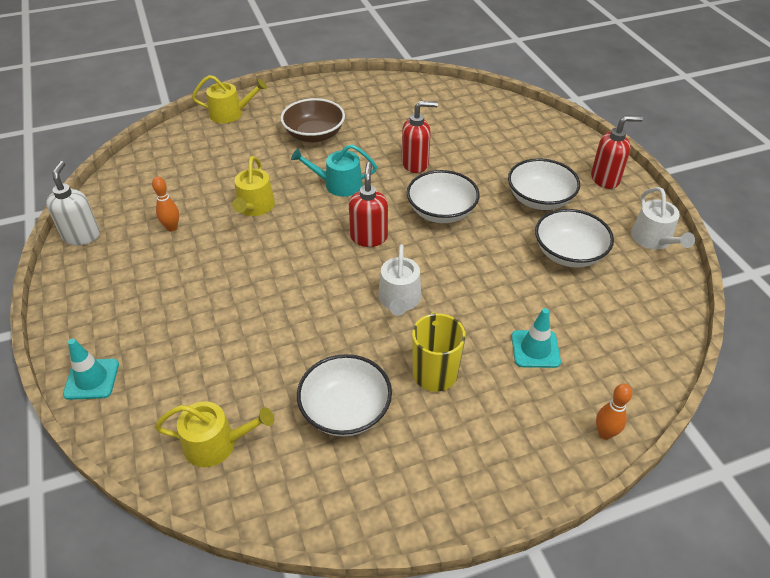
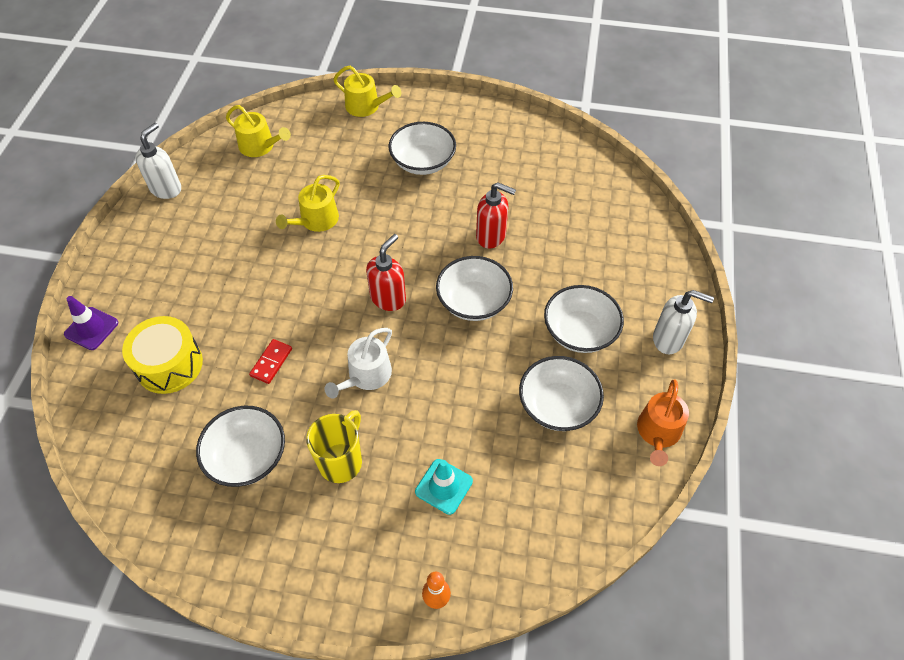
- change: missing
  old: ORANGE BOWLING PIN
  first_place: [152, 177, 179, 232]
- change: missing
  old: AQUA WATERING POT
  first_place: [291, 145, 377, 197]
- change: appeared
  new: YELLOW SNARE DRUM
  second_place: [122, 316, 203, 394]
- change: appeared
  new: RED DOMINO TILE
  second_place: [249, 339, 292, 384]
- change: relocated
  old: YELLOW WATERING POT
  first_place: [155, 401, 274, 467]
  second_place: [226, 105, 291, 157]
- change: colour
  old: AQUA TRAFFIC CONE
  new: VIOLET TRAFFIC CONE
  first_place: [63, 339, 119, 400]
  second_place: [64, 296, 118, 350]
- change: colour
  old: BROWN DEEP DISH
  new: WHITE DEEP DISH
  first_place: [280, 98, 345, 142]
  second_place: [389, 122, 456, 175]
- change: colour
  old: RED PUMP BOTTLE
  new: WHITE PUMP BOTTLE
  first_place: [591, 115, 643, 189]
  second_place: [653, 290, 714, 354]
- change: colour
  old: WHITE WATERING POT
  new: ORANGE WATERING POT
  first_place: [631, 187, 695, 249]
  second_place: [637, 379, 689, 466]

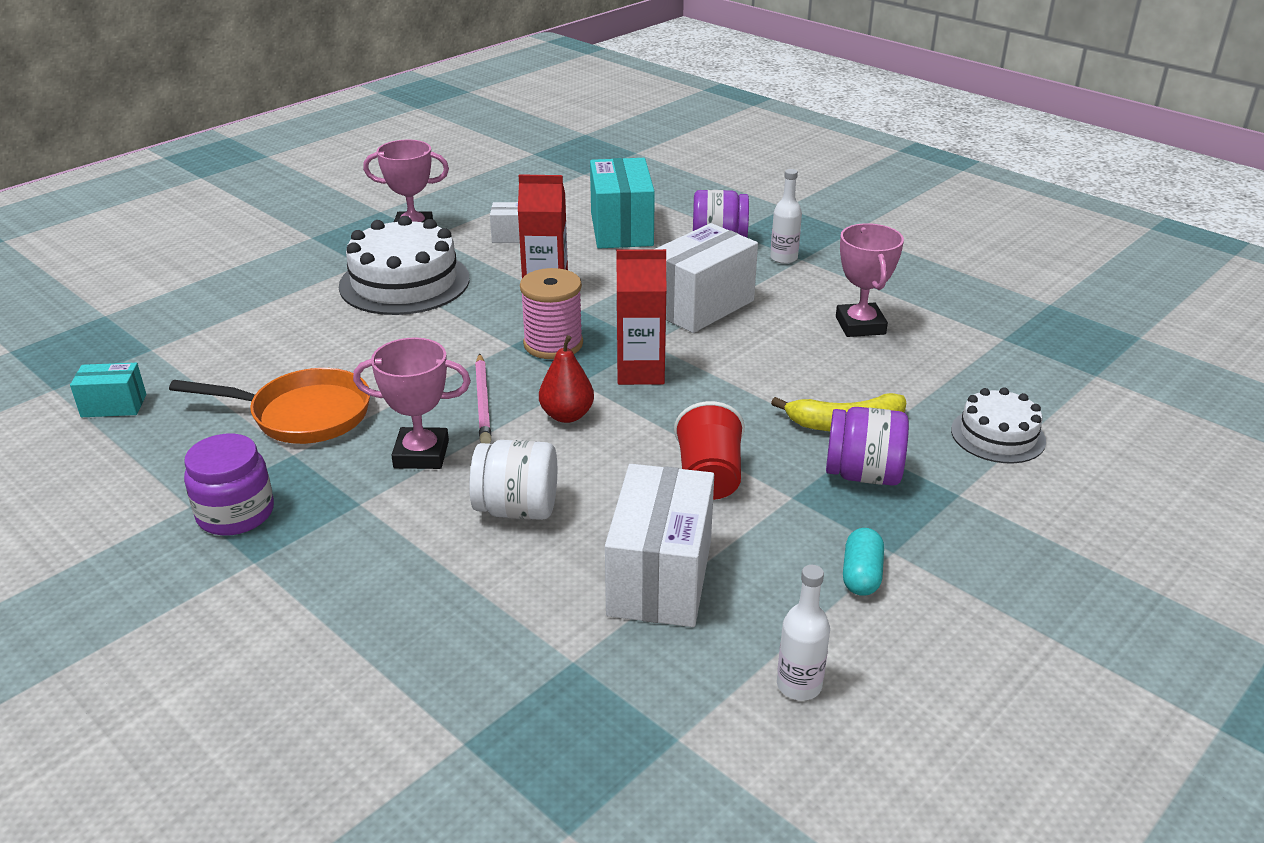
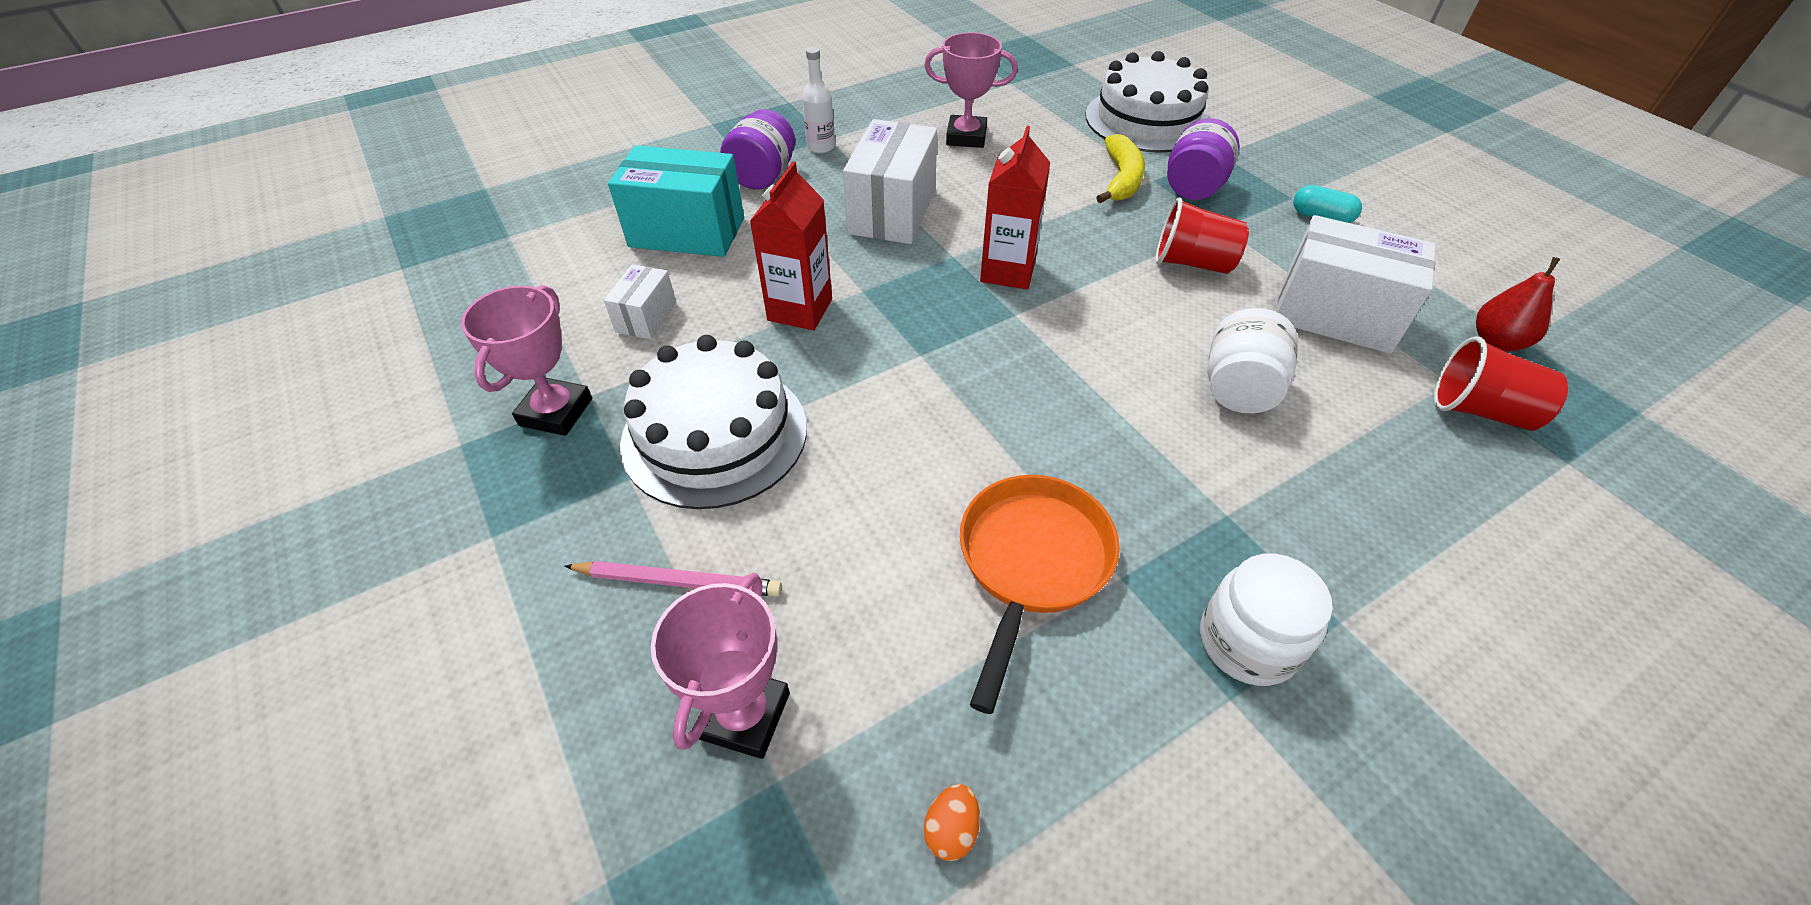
- change: missing
  old: PINK SPOOL
  first_place: [520, 268, 583, 359]
- change: missing
  old: WHITE BOTTLE
  first_place: [777, 565, 830, 700]
- change: appeared
  new: RED BEAKER
  second_place: [1434, 336, 1568, 431]
- change: relocated
  old: PINK AWARD CUP
  first_place: [353, 337, 471, 469]
  second_place: [651, 573, 790, 759]
- change: relocated
  old: PINK PENCIL
  first_place: [475, 353, 491, 444]
  second_place: [564, 561, 782, 597]
- change: relocated
  old: RED PEAR
  first_place: [539, 335, 594, 423]
  second_place: [1476, 257, 1560, 352]
- change: exchanged
  old: AQUA BOX
  new: ORANGE TOY EGG
  first_place: [70, 363, 146, 417]
  second_place: [924, 784, 980, 861]
- change: colour
  old: VIOLET JAM JAR
  new: WHITE JAM JAR
  first_place: [184, 434, 274, 535]
  second_place: [1200, 553, 1333, 686]
- change: spun
  old: WHITE BOX
  first_place: [655, 223, 758, 333]
  second_place: [843, 119, 937, 244]
  degrees: 45
- change: size
  old: WHITE GATEAU
  first_place: [951, 388, 1046, 464]
  second_place: [1085, 51, 1209, 153]
  factor: 1.72

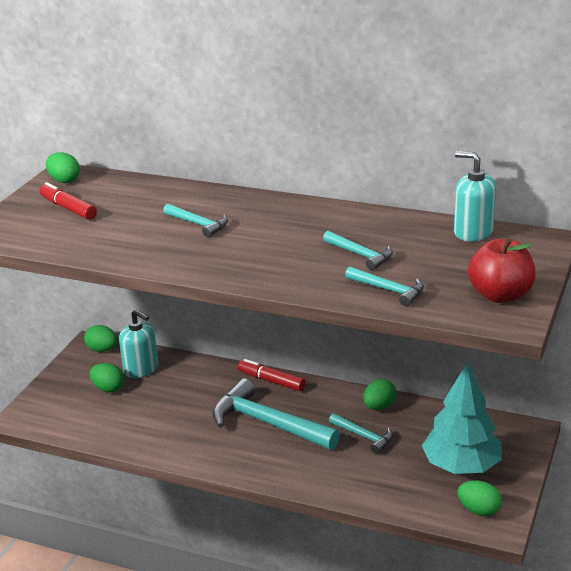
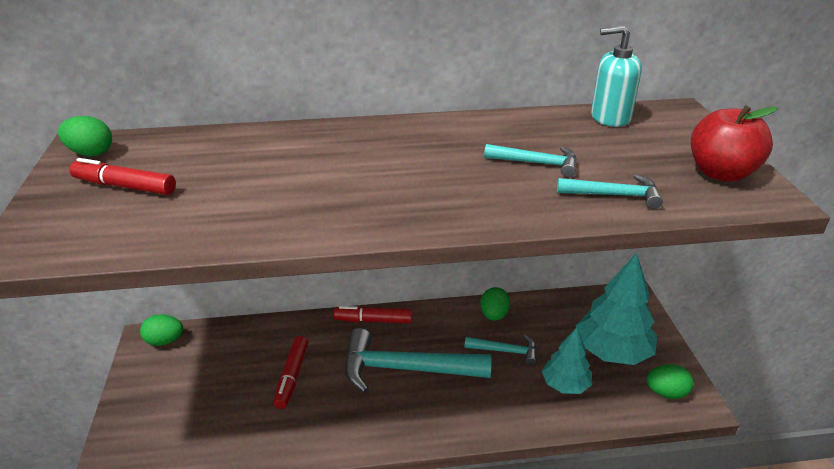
- change: missing
  old: EMERALD TOY EGG
  first_place: [89, 363, 125, 393]
- change: missing
  old: AQUA PUMP BOTTLE
  first_place: [119, 309, 158, 378]
- change: missing
  old: AQUA CARPENTER'S HAMMER
  first_place: [163, 204, 228, 238]
- change: appeared
  new: RED FELT PEN
  second_place: [273, 336, 308, 409]
- change: appeared
  new: AQUA TOY TREE
  second_place: [542, 327, 592, 394]

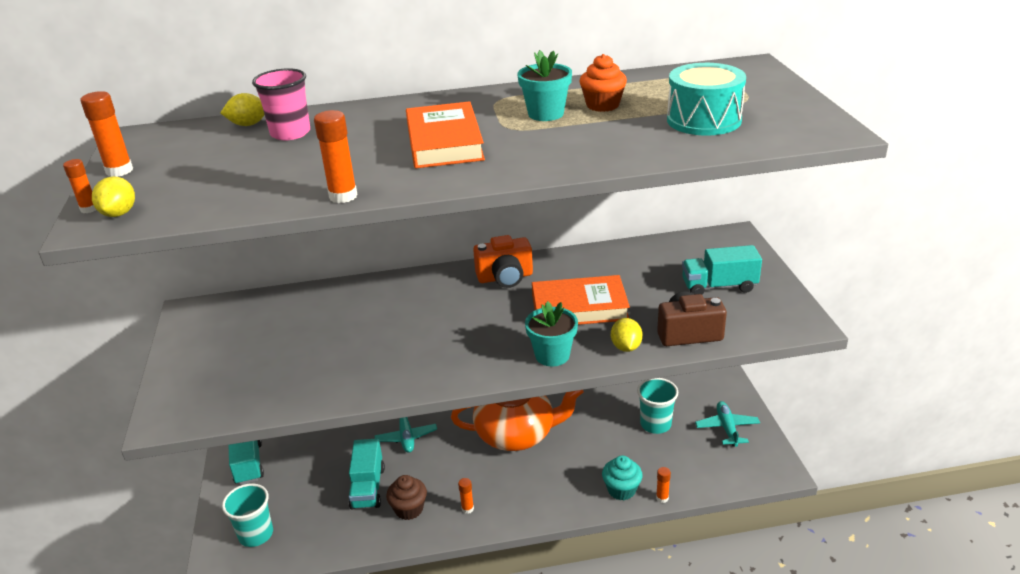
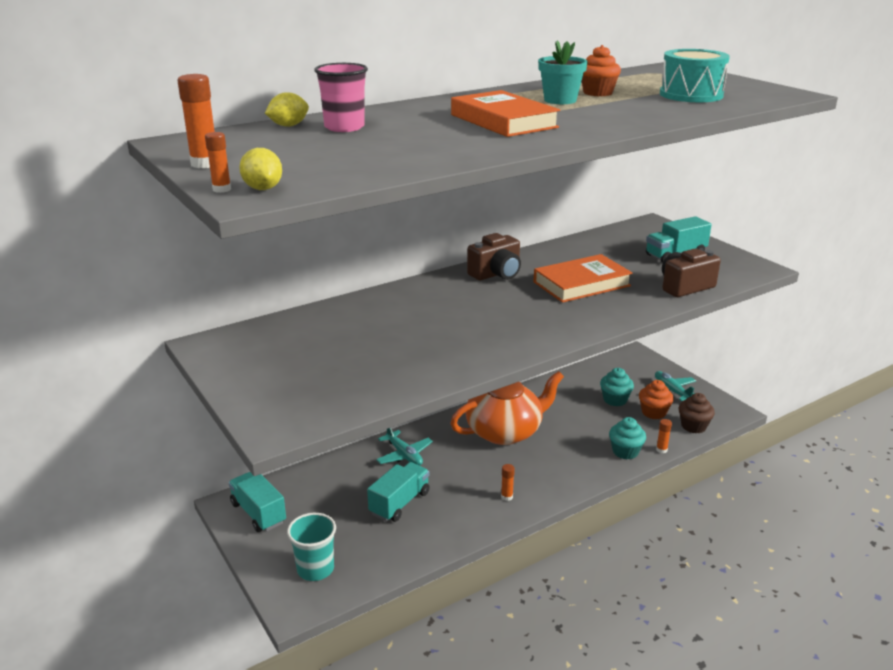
- change: missing
  old: ORANGE GLUE
  first_place: [314, 110, 358, 203]
- change: missing
  old: AQUA FLOWER POT
  first_place: [525, 301, 578, 366]
- change: missing
  old: YELLOW TOY LEMON
  first_place: [611, 318, 643, 352]
- change: appeared
  new: ORANGE CUPCAKE
  second_place: [639, 380, 674, 419]
- change: relocated
  old: BROWN CUPCAKE
  first_place: [386, 475, 427, 520]
  second_place: [679, 393, 715, 433]
- change: exchanged
  old: AQUA BEAKER
  new: AQUA CUPCAKE
  first_place: [637, 378, 678, 434]
  second_place: [600, 368, 634, 406]
- change: colour
  old: ORANGE COMPACT CAMERA
  new: BROWN COMPACT CAMERA
  first_place: [473, 235, 533, 288]
  second_place: [467, 233, 521, 280]
- change: spun
  old: AQUA TOY TRUCK
  first_place: [349, 438, 385, 510]
  second_place: [367, 462, 430, 522]
  degrees: -120

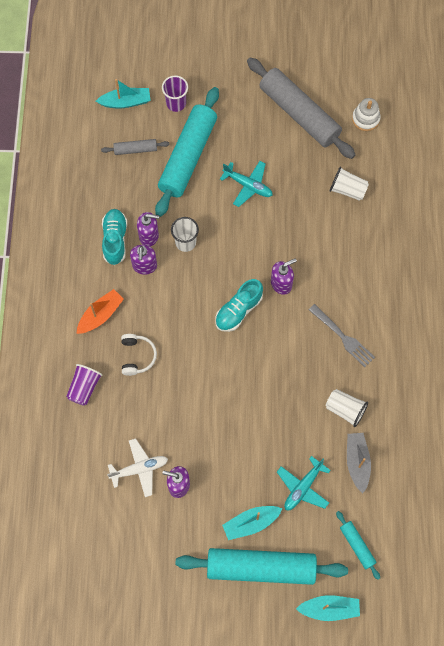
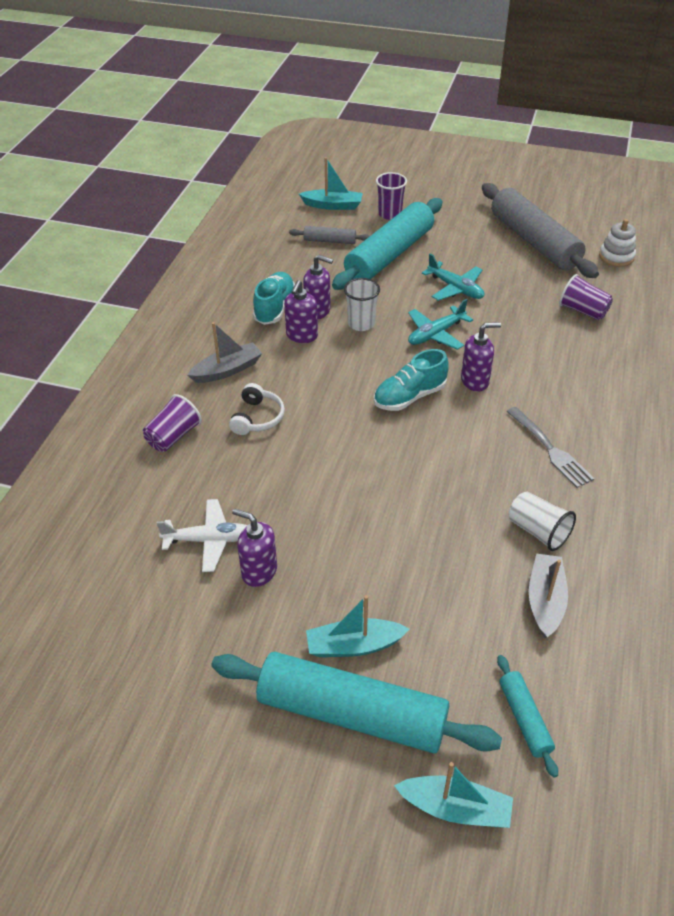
- change: relocated
  old: AQUA PLANE
  first_place: [277, 456, 331, 510]
  second_place: [408, 299, 473, 350]
- change: colour
  old: ORANGE TOY BOAT
  new: GRAY TOY BOAT
  first_place: [77, 289, 124, 334]
  second_place: [187, 322, 262, 383]
- change: colour
  old: WHITE BEAKER
  new: VIOLET BEAKER
  first_place: [330, 167, 369, 201]
  second_place: [559, 274, 613, 320]

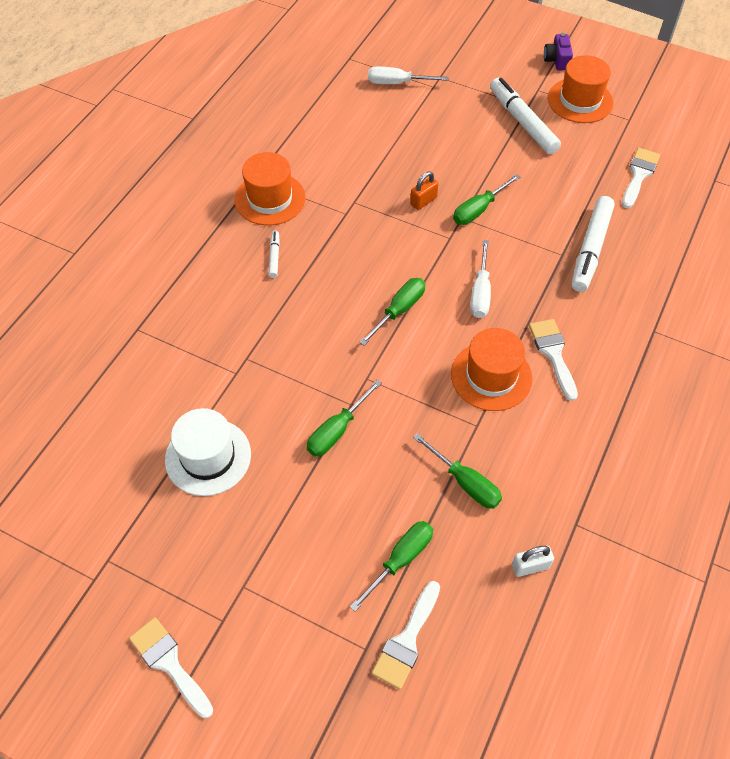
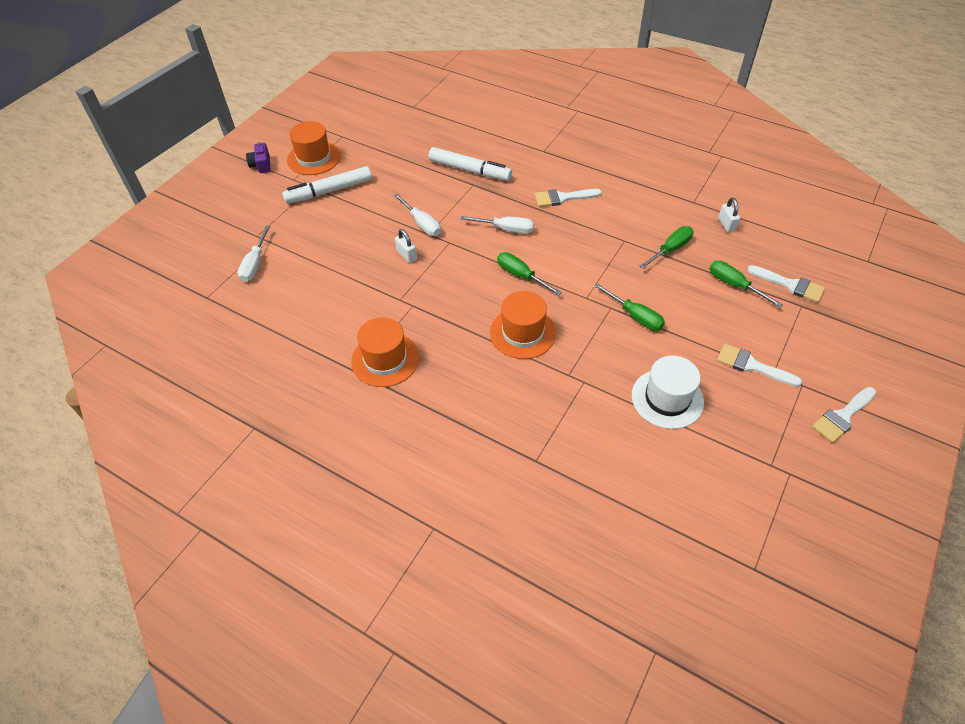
- change: missing
  old: WHITE FELT PEN
  first_place: [268, 231, 280, 278]
- change: relocated
  old: ORANGE HAT
  first_place: [451, 328, 532, 411]
  second_place: [490, 291, 556, 359]
- change: relocated
  old: WHITE PAINTBRUSH
  first_place: [622, 148, 660, 208]
  second_place: [717, 344, 802, 387]
- change: colour
  old: ORANGE SMALL LOCK
  new: WHITE SMALL LOCK
  first_place: [410, 172, 439, 210]
  second_place: [395, 229, 417, 263]
- change: colour
  old: EMERALD FLAT SCREWDRIVER
  new: WHITE FLAT SCREWDRIVER
  first_place: [453, 174, 520, 225]
  second_place: [394, 194, 441, 236]
- change: spun
  old: VIOLET COMPACT CAMERA
  first_place: [544, 33, 573, 70]
  second_place: [246, 142, 271, 173]
  degrees: 75

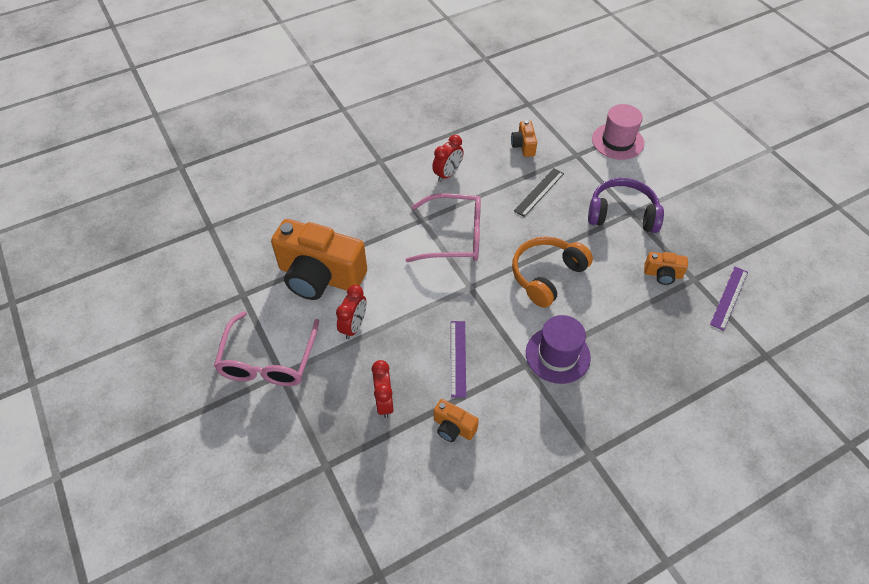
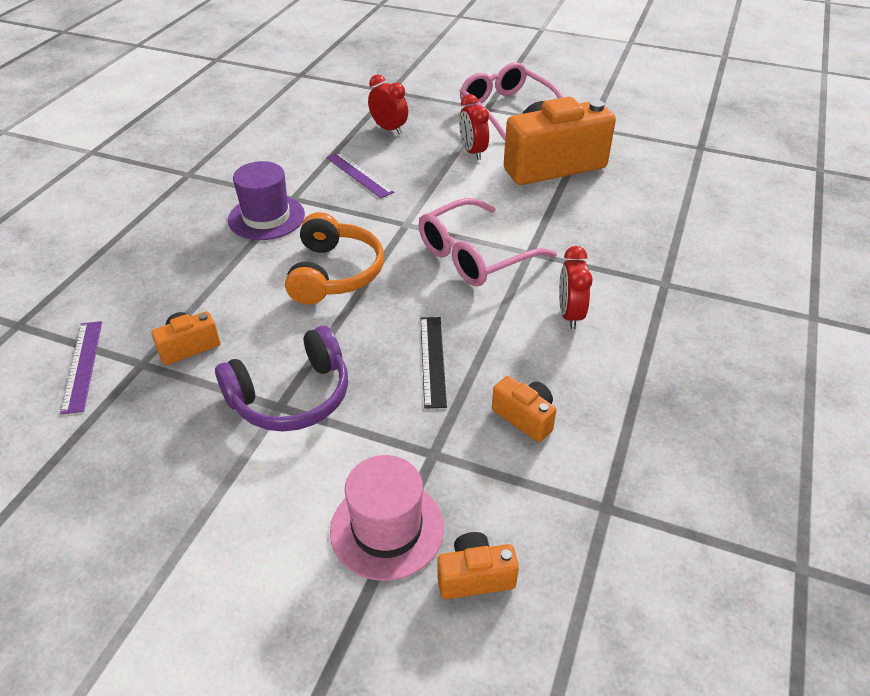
- change: relocated
  old: ORANGE COMPACT CAMERA
  first_place: [434, 399, 479, 442]
  second_place: [437, 532, 519, 599]

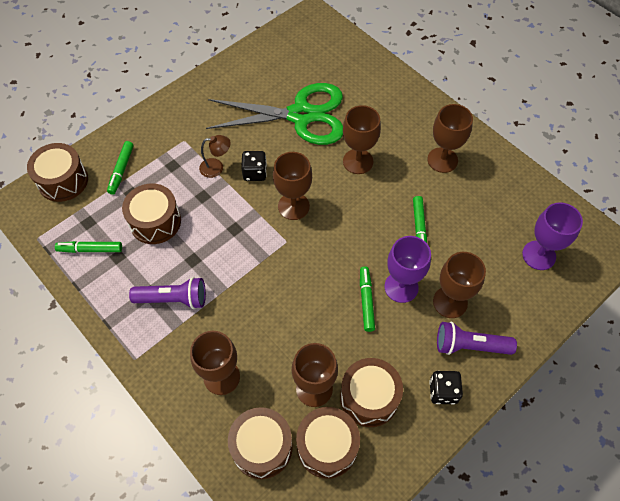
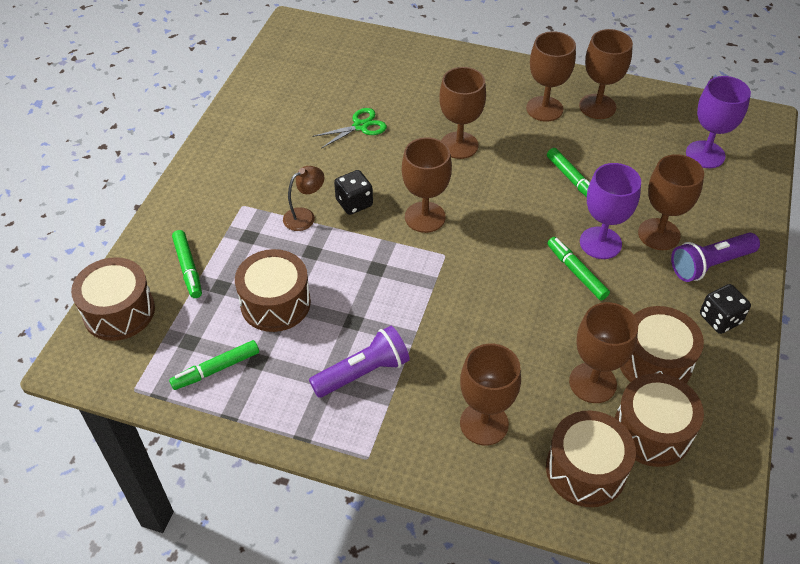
- change: appeared
  new: BROWN WINE GLASS
  second_place: [579, 29, 633, 119]
- change: size
  old: EMERALD SCISSORS
  first_place: [206, 83, 343, 145]
  second_place: [312, 108, 387, 149]
  factor: 0.41

